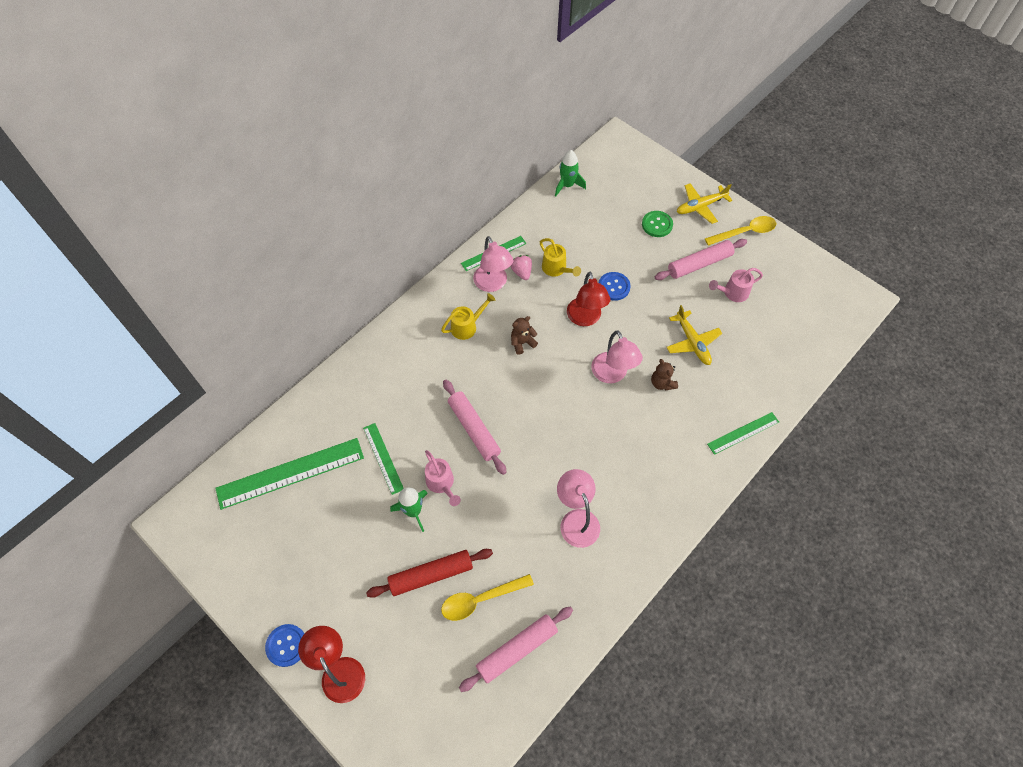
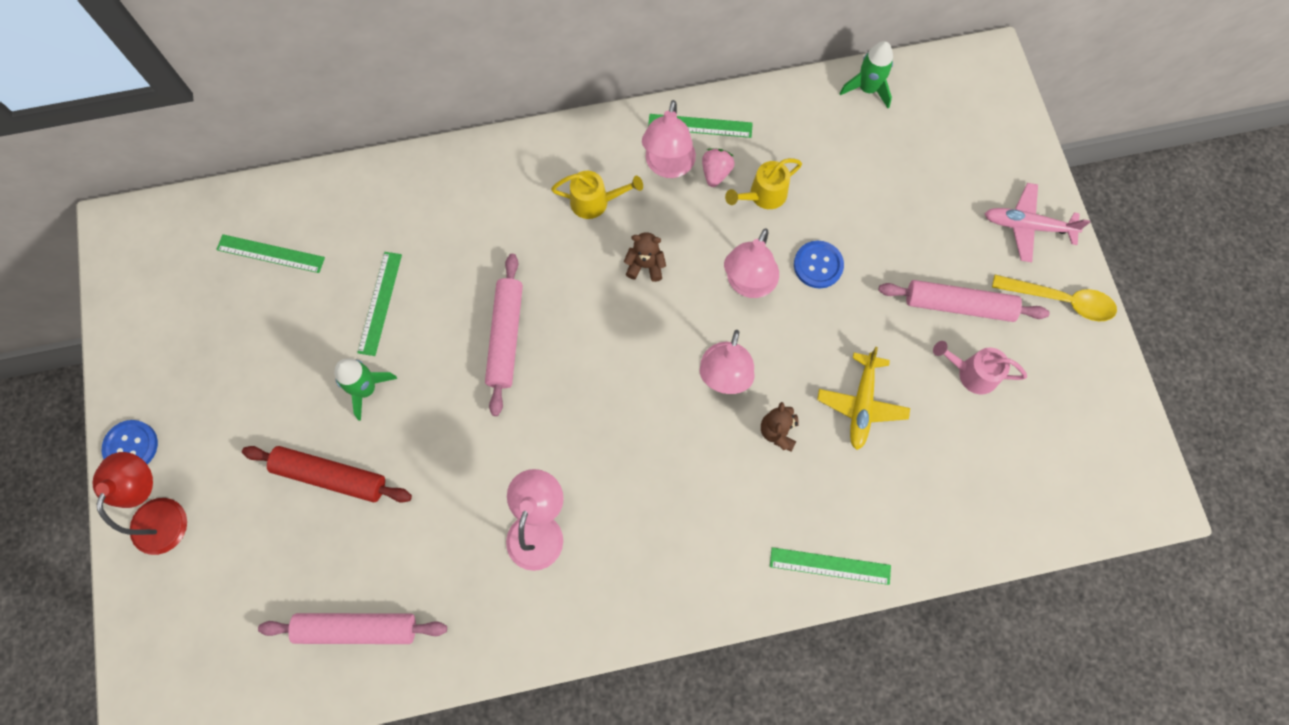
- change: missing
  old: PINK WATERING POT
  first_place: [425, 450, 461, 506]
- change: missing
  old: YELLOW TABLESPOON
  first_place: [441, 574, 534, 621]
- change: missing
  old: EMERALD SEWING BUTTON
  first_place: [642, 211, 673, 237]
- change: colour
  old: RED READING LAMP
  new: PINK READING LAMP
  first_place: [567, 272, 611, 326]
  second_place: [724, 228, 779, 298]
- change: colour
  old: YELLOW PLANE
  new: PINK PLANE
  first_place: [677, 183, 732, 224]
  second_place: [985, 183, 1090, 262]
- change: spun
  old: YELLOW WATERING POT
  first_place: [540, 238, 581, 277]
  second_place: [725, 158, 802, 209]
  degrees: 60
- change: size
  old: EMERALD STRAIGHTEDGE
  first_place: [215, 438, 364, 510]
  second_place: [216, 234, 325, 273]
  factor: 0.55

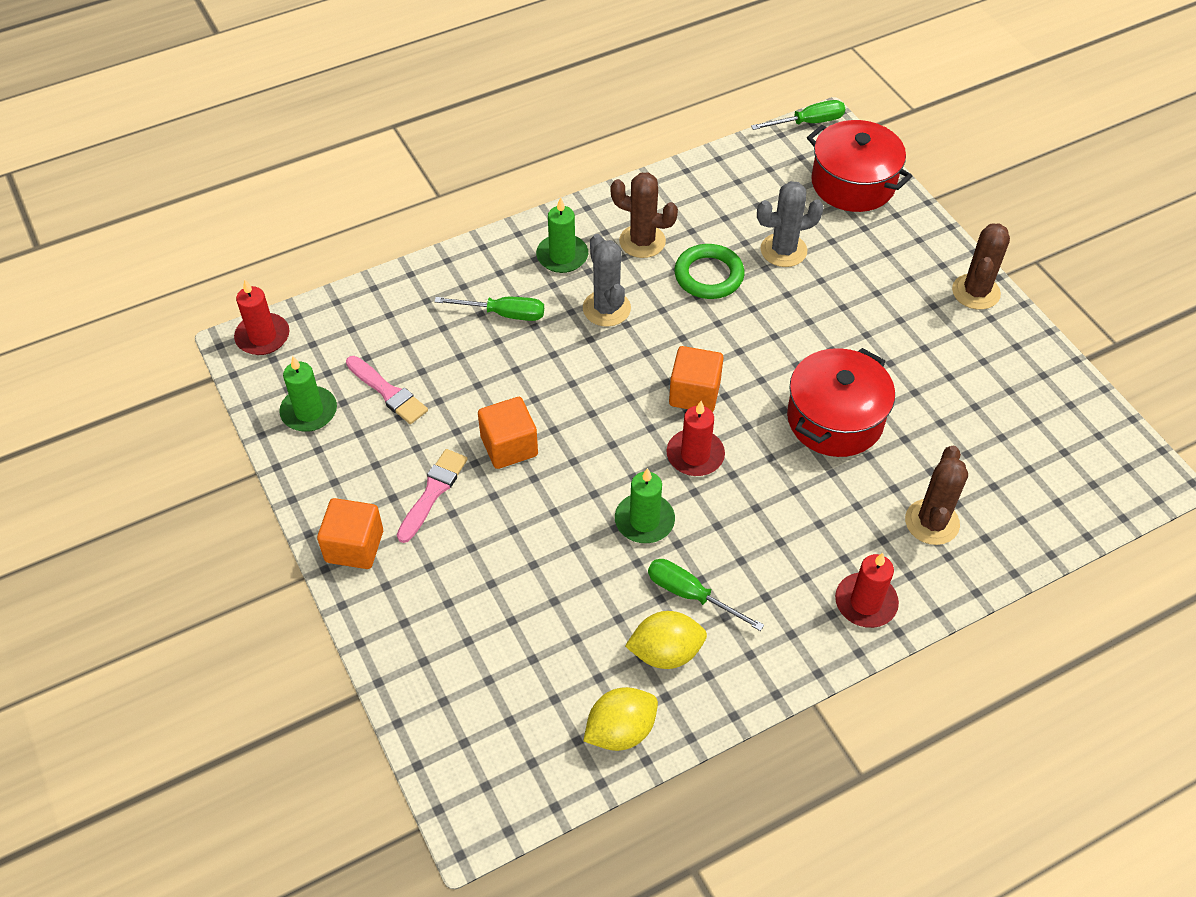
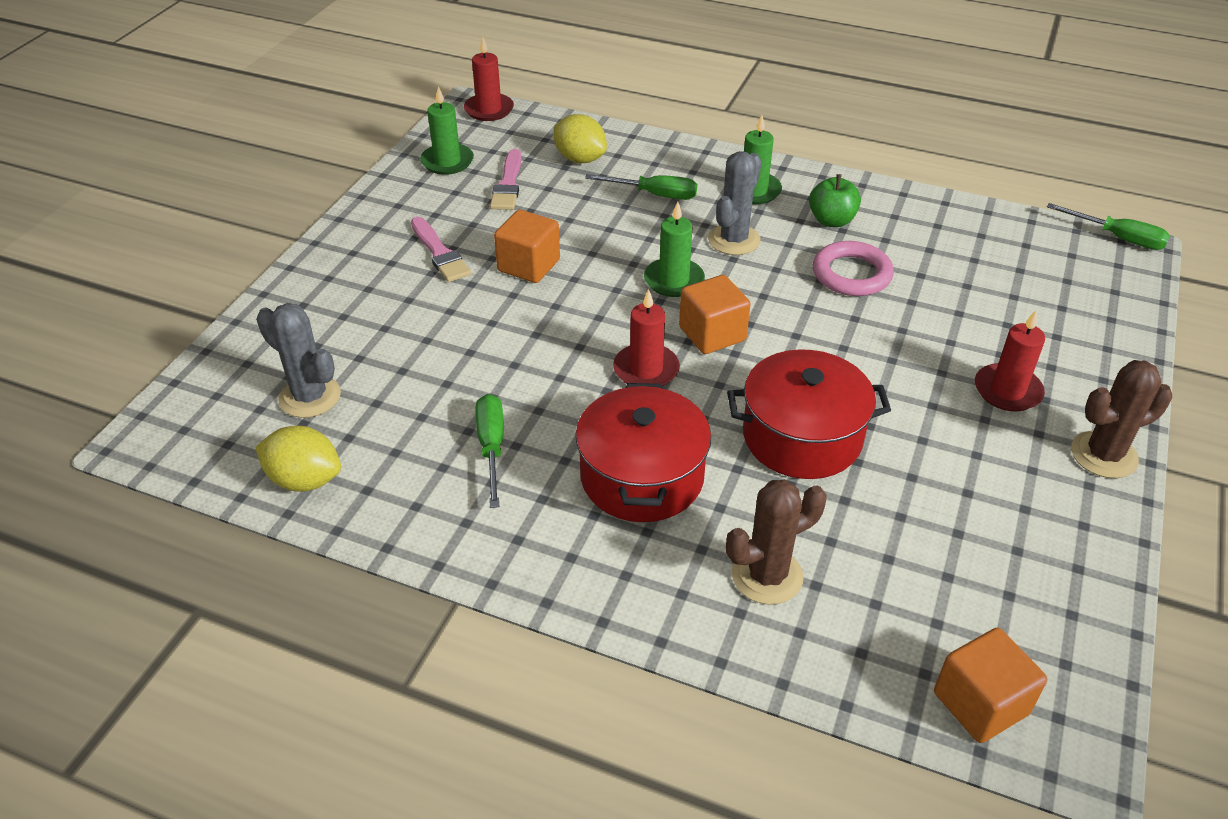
- change: relocated
  old: ORANGE CUBE
  first_place: [317, 498, 383, 569]
  second_place: [934, 628, 1047, 743]
- change: relocated
  old: EMERALD PILLAR CANDLE
  first_place: [615, 468, 675, 543]
  second_place: [644, 202, 705, 297]
- change: relocated
  old: YELLOW TOY LEMON
  first_place: [625, 611, 707, 669]
  second_place: [554, 114, 607, 163]
- change: relocated
  old: GRAY SAGUARO CACTUS
  first_place: [757, 181, 824, 267]
  second_place: [256, 303, 341, 418]
- change: relocated
  old: RED POT
  first_place: [807, 120, 912, 212]
  second_place: [576, 383, 711, 522]
- change: relocated
  old: RED PILLAR CANDLE
  first_place: [835, 553, 899, 628]
  second_place: [975, 310, 1045, 411]
- change: exchanged
  old: BROWN SAGUARO CACTUS
  new: EMERALD TOY APPLE
  first_place: [611, 172, 678, 258]
  second_place: [809, 174, 861, 227]
- change: colour
  old: EMERALD HOOP
  new: PINK HOOP
  first_place: [674, 244, 745, 299]
  second_place: [813, 241, 894, 296]
- change: spun
  old: PINK PAINTBRUSH
  first_place: [397, 449, 468, 543]
  second_place: [411, 217, 471, 282]
  degrees: 75
- change: spun
  old: EMERALD FLAT SCREWDRIVER
  first_place: [434, 297, 544, 321]
  second_place: [585, 174, 697, 200]
  degrees: -45

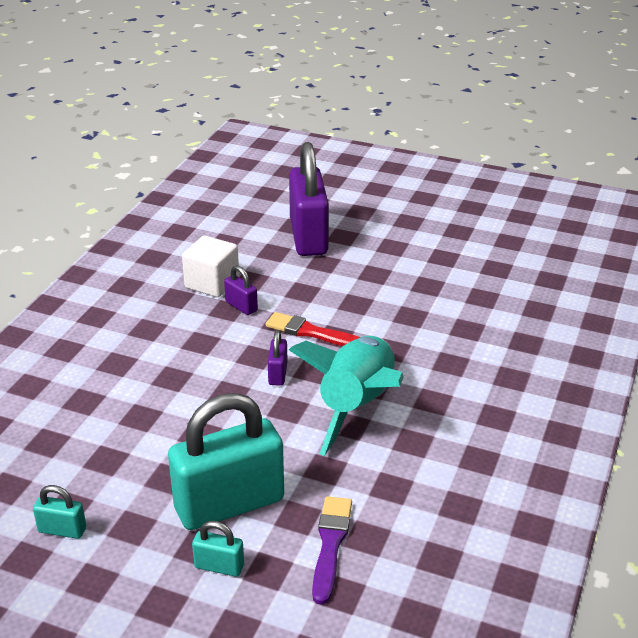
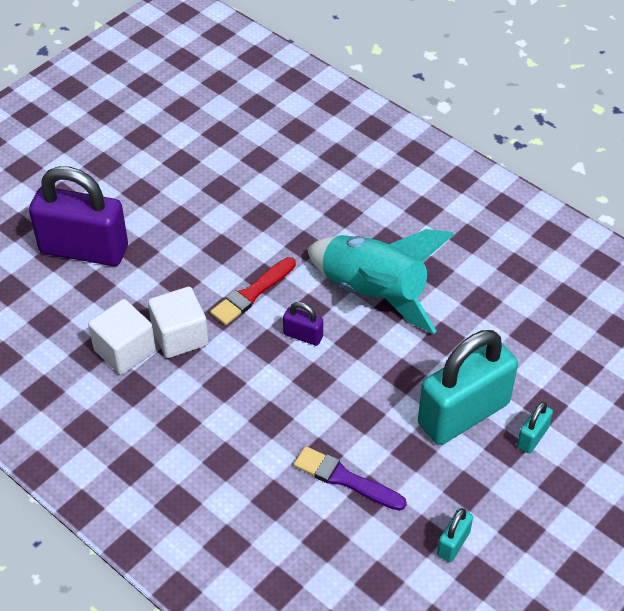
- change: relocated
  old: VIOLET PAINTBRUSH
  first_place: [312, 496, 352, 605]
  second_place: [294, 446, 407, 511]
- change: exchanged
  old: VIOLET SMALL LOCK
  new: WHITE CUBE
  first_place: [224, 265, 258, 315]
  second_place: [148, 287, 208, 358]
- change: spun
  old: AQUA SMALL LOCK
  first_place: [168, 393, 284, 530]
  second_place: [418, 330, 518, 445]
  degrees: 60

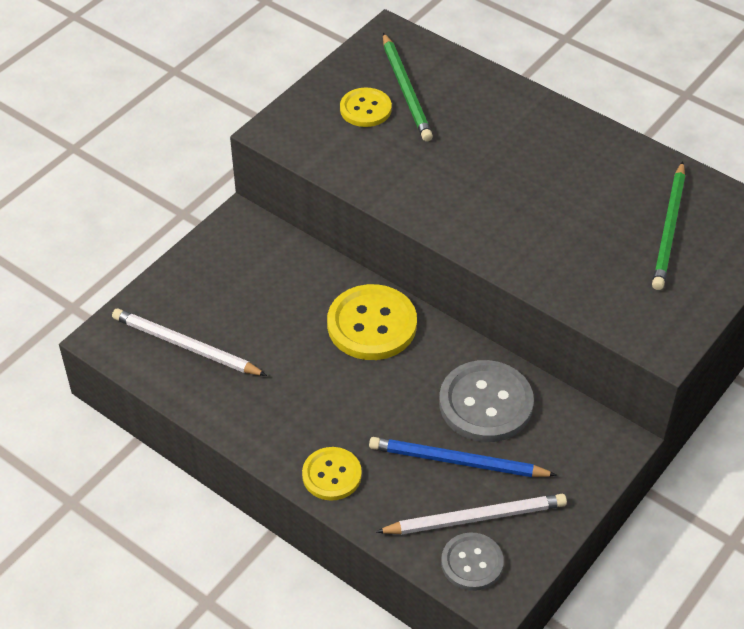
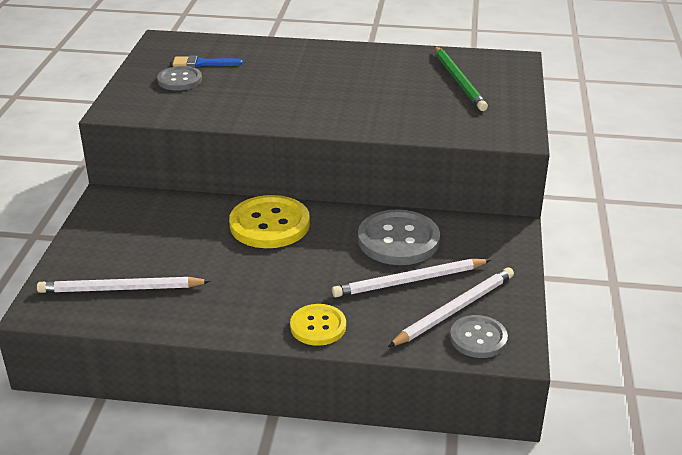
- change: exchanged
  old: EMERALD PENCIL
  new: BLUE PAINTBRUSH
  first_place: [383, 33, 433, 141]
  second_place: [172, 55, 243, 68]
- change: colour
  old: YELLOW SEWING BUTTON
  new: GRAY SEWING BUTTON
  first_place: [340, 88, 392, 127]
  second_place: [157, 66, 202, 91]
- change: colour
  old: BLUE PENCIL
  new: WHITE PENCIL
  first_place: [369, 437, 557, 477]
  second_place: [332, 259, 491, 297]

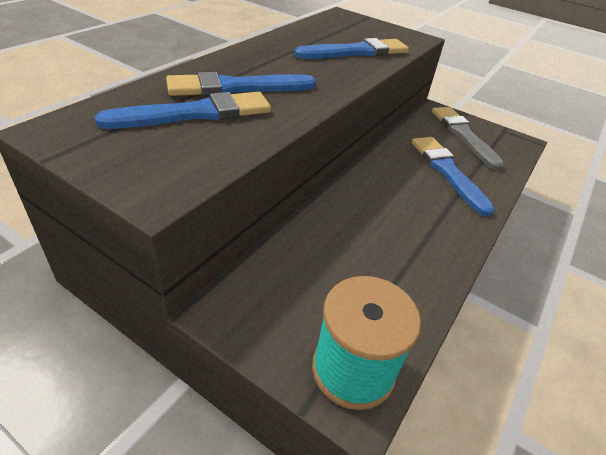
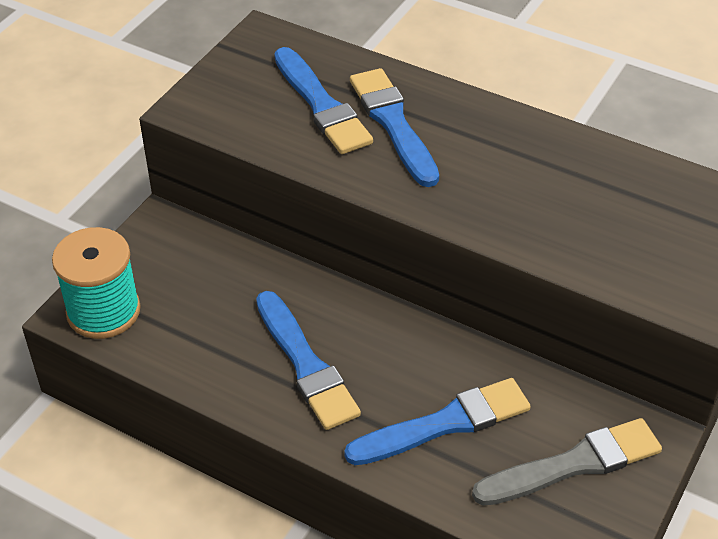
- change: relocated
  old: BLUE PAINTBRUSH
  first_place: [294, 38, 409, 59]
  second_place: [256, 291, 361, 430]

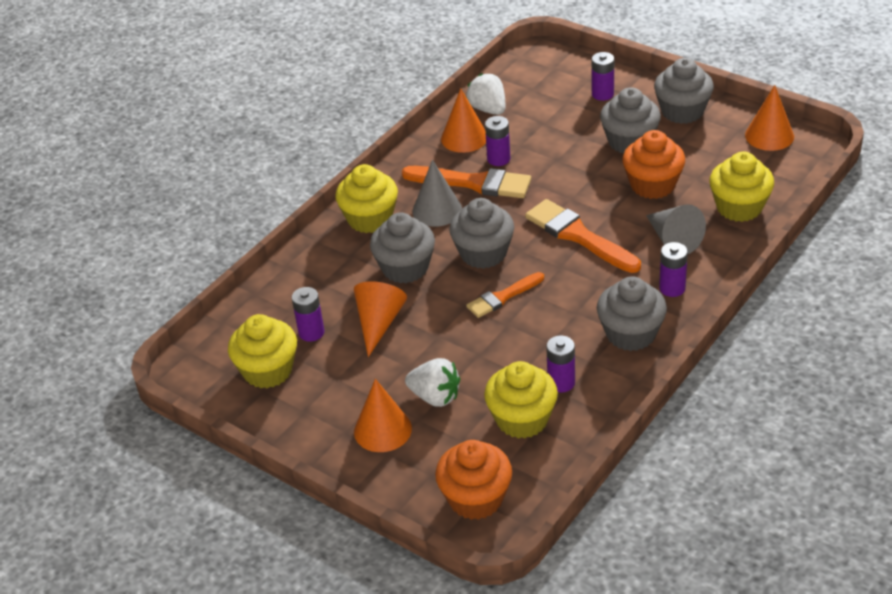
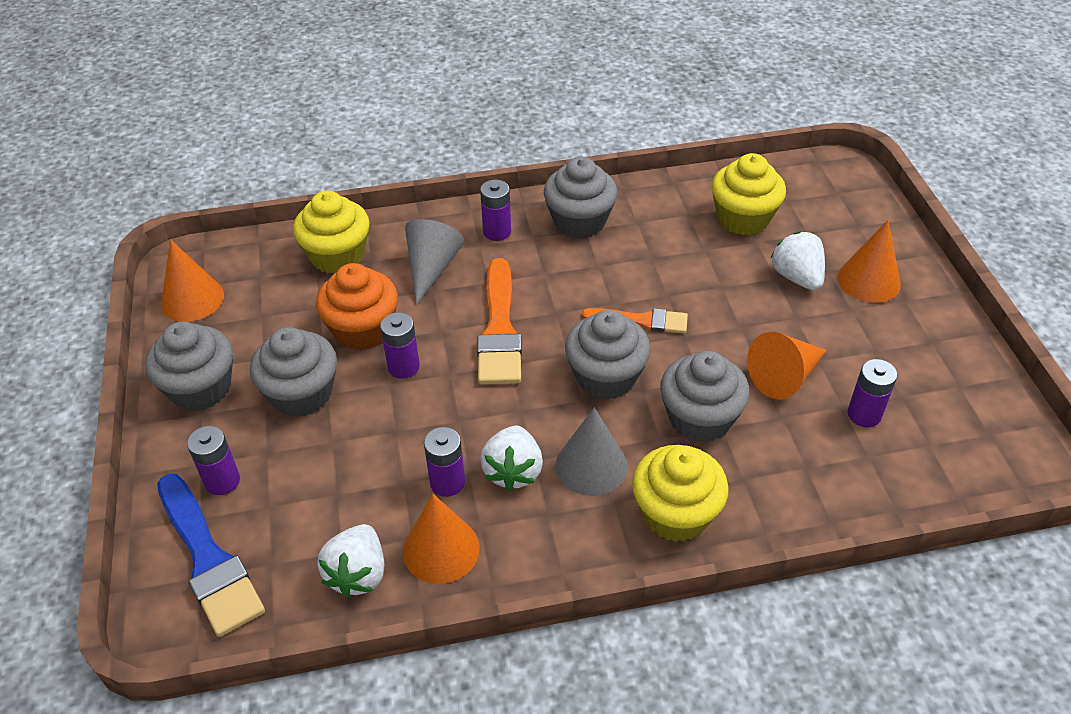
- change: missing
  old: YELLOW CUPCAKE
  first_place: [228, 314, 297, 388]
- change: missing
  old: ORANGE CUPCAKE
  first_place: [435, 440, 512, 520]
- change: appeared
  new: BLUE PAINTBRUSH
  second_place: [157, 473, 265, 637]
- change: relocated
  old: VIOLET AA BATTERY
  first_place: [546, 335, 575, 393]
  second_place: [380, 312, 420, 379]
- change: exchanged
  old: ORANGE PAINTBRUSH
  new: WHITE TOY STRAWBERRY
  first_place: [402, 166, 531, 198]
  second_place: [480, 426, 543, 491]

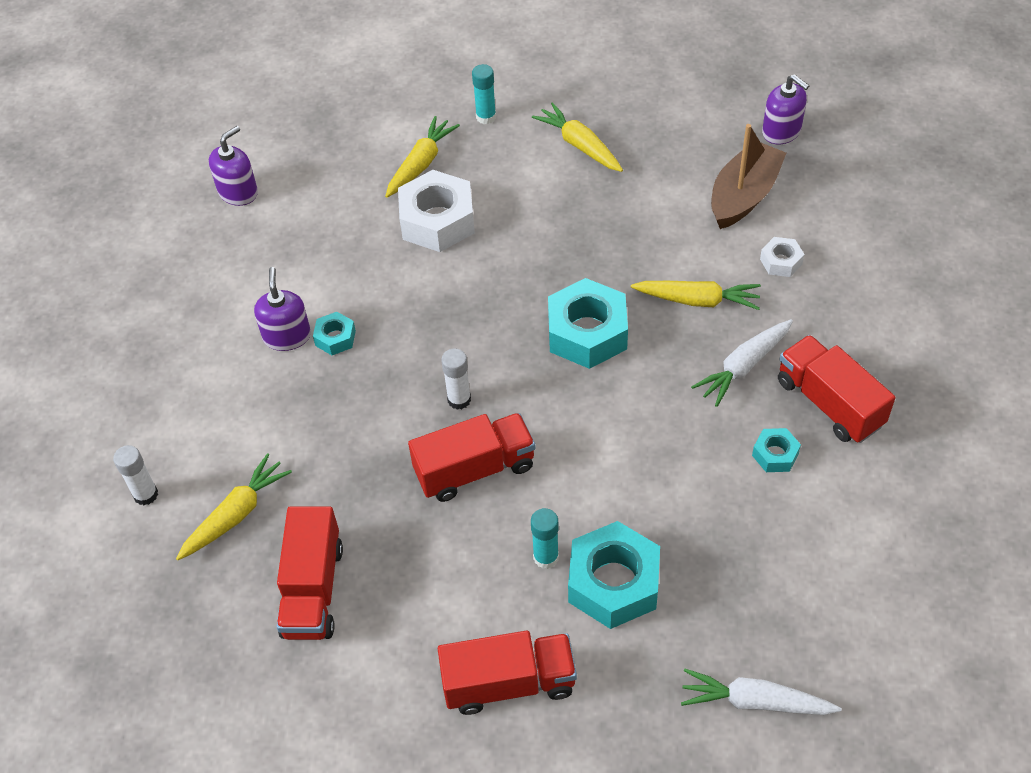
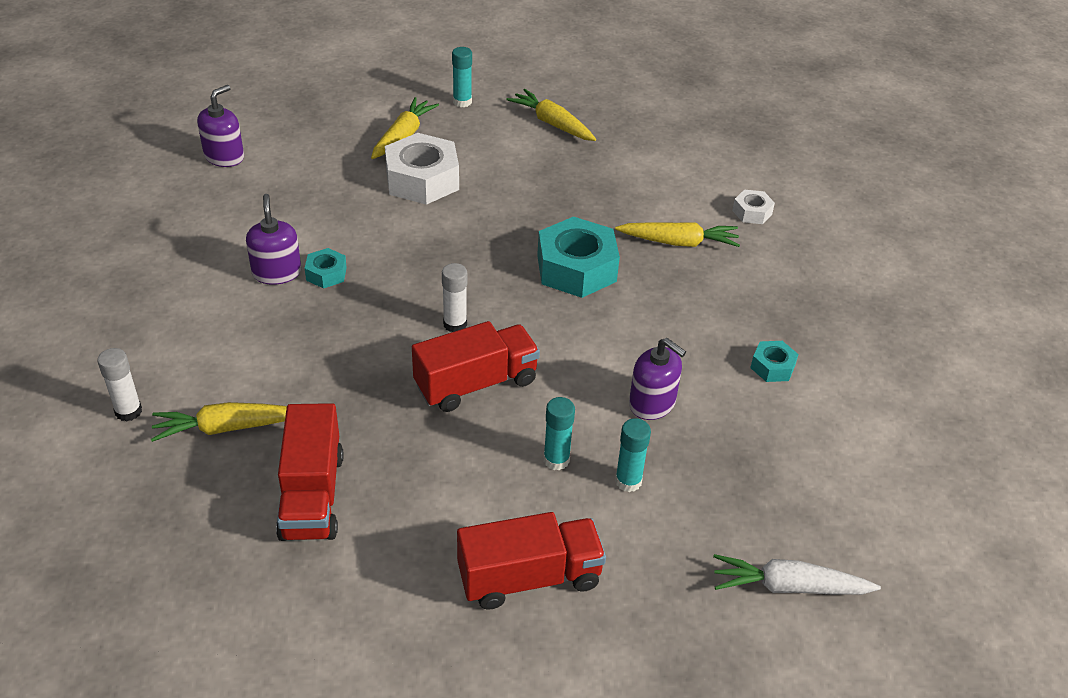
- change: missing
  old: WHITE CARROT
  first_place: [691, 319, 793, 407]
- change: missing
  old: BROWN TOY BOAT
  first_place: [711, 124, 786, 229]
- change: missing
  old: RED TOY TRUCK
  first_place: [778, 335, 895, 443]
- change: relocated
  old: VIOLET PUMP BOTTLE
  first_place: [762, 74, 809, 145]
  second_place: [629, 338, 686, 420]
- change: exchanged
  old: AQUA NUT
  new: AQUA GLUE
  first_place: [568, 521, 660, 629]
  second_place: [615, 418, 651, 492]
- change: spun
  old: YELLOW CARROT
  first_place: [176, 453, 292, 560]
  second_place: [151, 402, 287, 442]
  degrees: -135

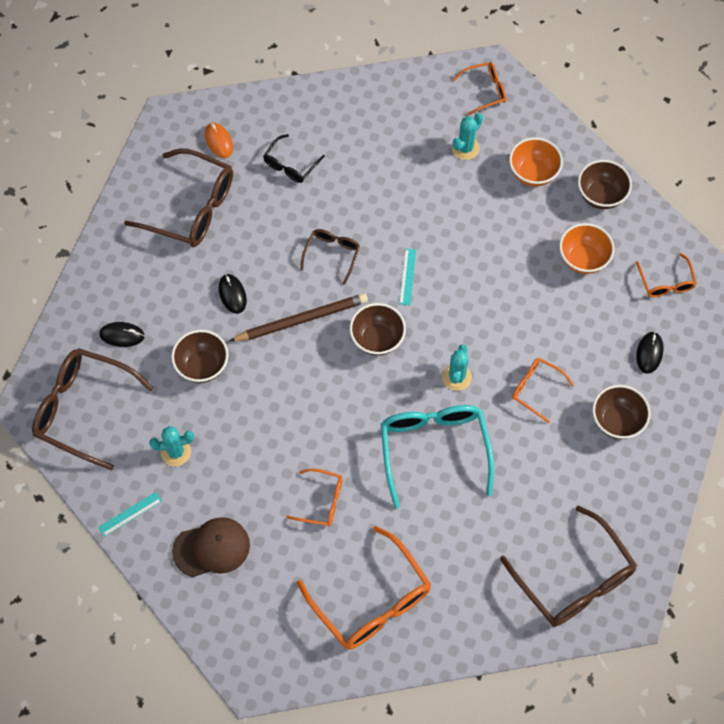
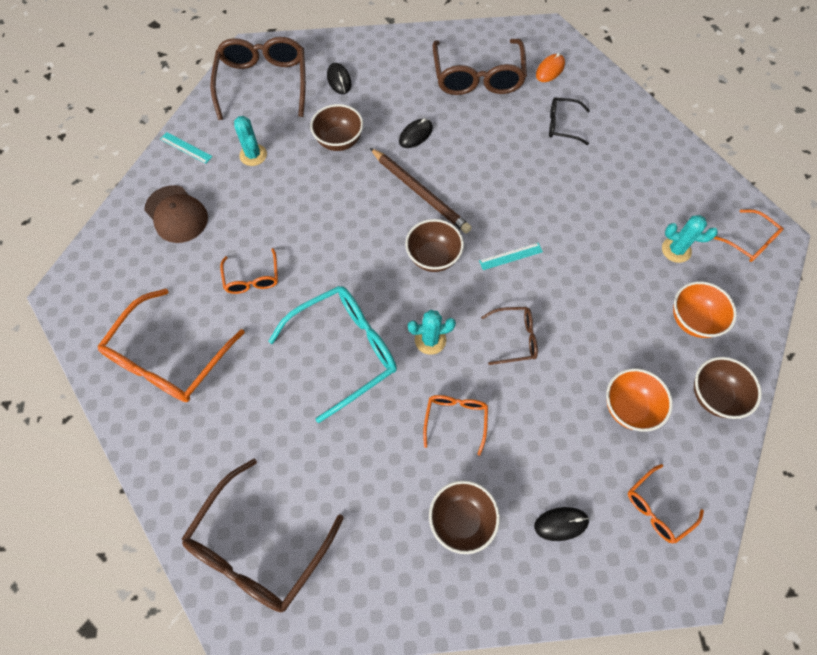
- change: relocated
  old: BROWN SPECTACLES
  first_place: [300, 229, 360, 285]
  second_place: [481, 307, 538, 365]

